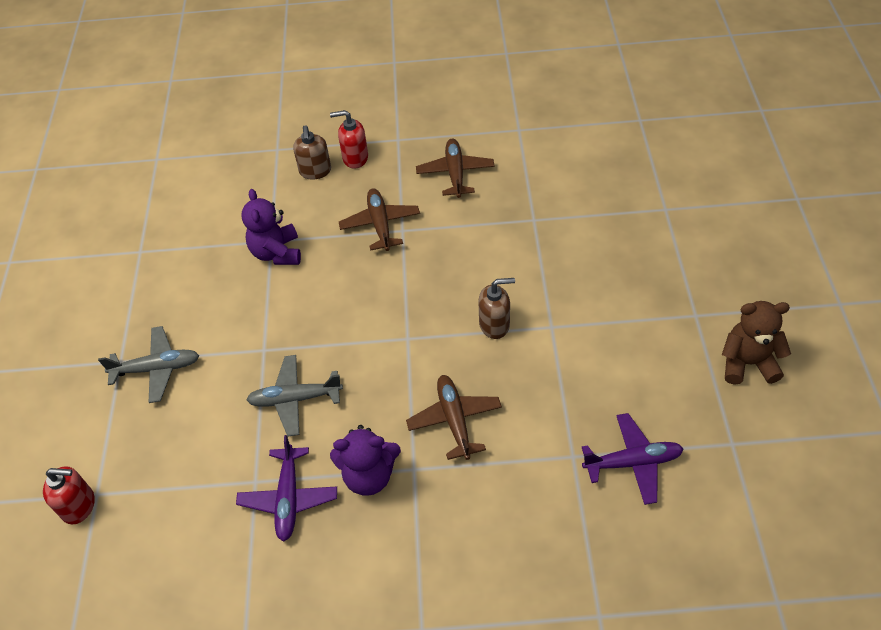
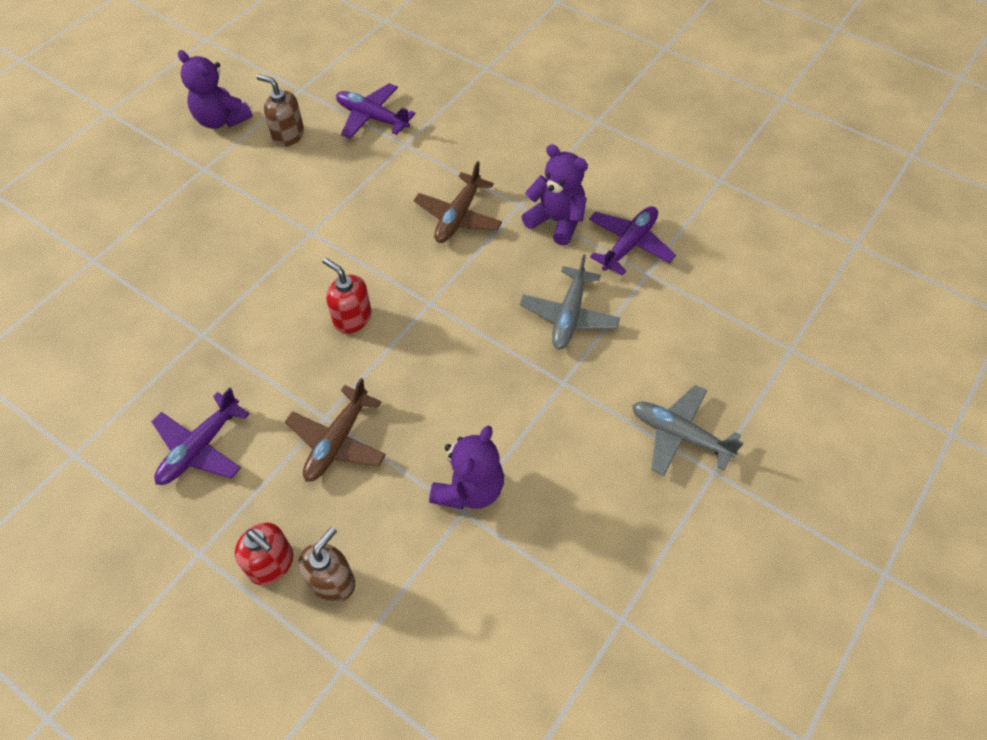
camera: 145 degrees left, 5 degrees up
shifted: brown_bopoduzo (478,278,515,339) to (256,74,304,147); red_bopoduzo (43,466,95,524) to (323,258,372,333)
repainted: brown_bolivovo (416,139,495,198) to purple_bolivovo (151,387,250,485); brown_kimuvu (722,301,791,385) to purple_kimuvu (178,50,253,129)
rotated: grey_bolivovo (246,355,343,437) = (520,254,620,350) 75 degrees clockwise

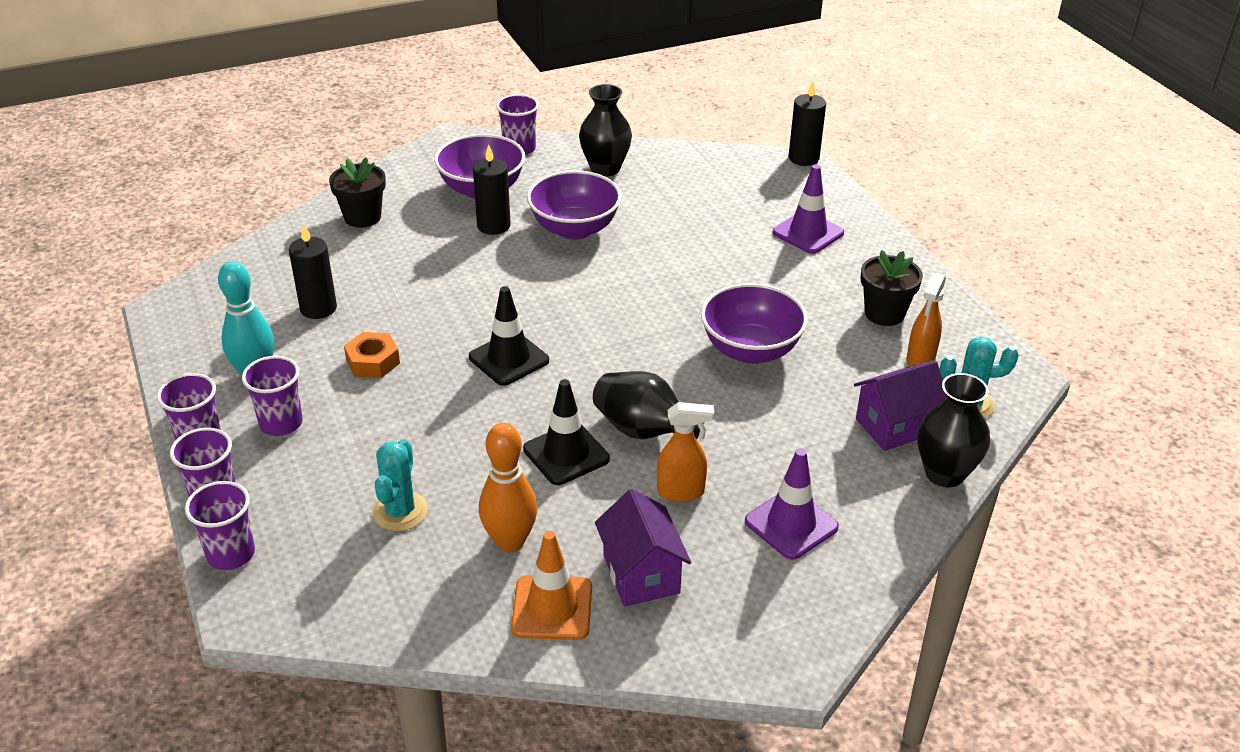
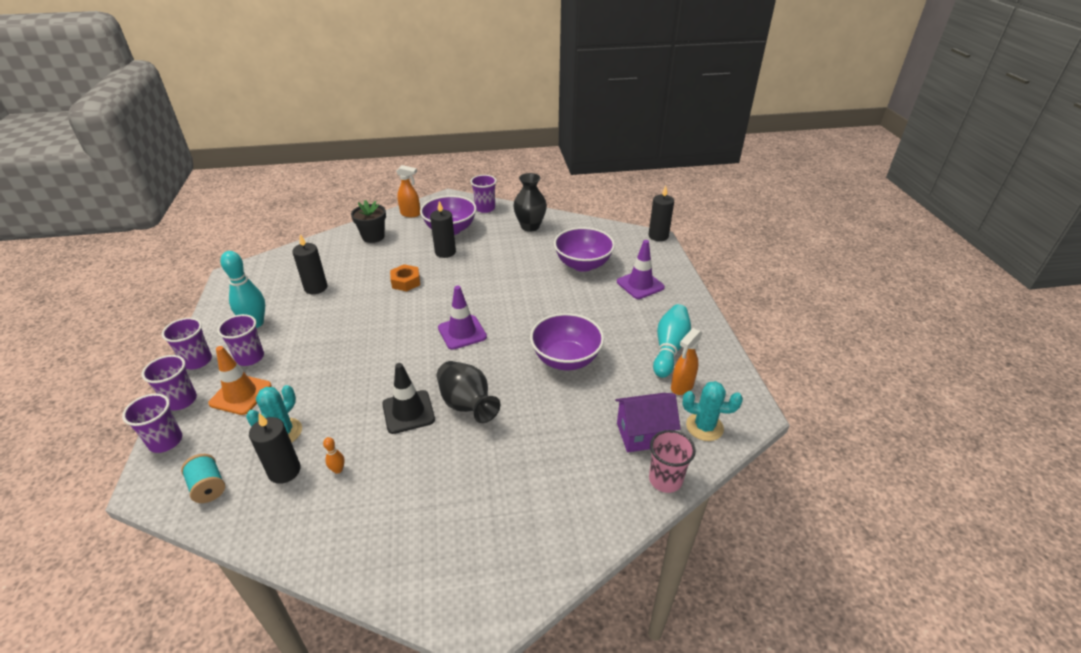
camera: 15 degrees right, 0 degrees up
gone: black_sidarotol (469,286,549,386); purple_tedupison (595,489,691,607)
new: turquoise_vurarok (181,454,225,503); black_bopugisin (249,413,301,484)
shifted: orange_sidarotol (511,531,592,640) to (208,346,272,415); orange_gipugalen (344,332,400,378) to (390,264,420,292); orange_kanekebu (657,402,714,502) to (396,165,420,217); purple_sidarotol (745,448,839,560) to (438,286,487,350); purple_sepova (527,170,621,240) to (554,227,615,272)
swapped: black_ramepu (917,373,990,487) to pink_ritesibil (649,430,696,493); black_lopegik (861,250,923,326) to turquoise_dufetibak (653,304,691,378)
scaled: orange_dufetibak (479,423,537,552) = (323,437,345,474) x0.44

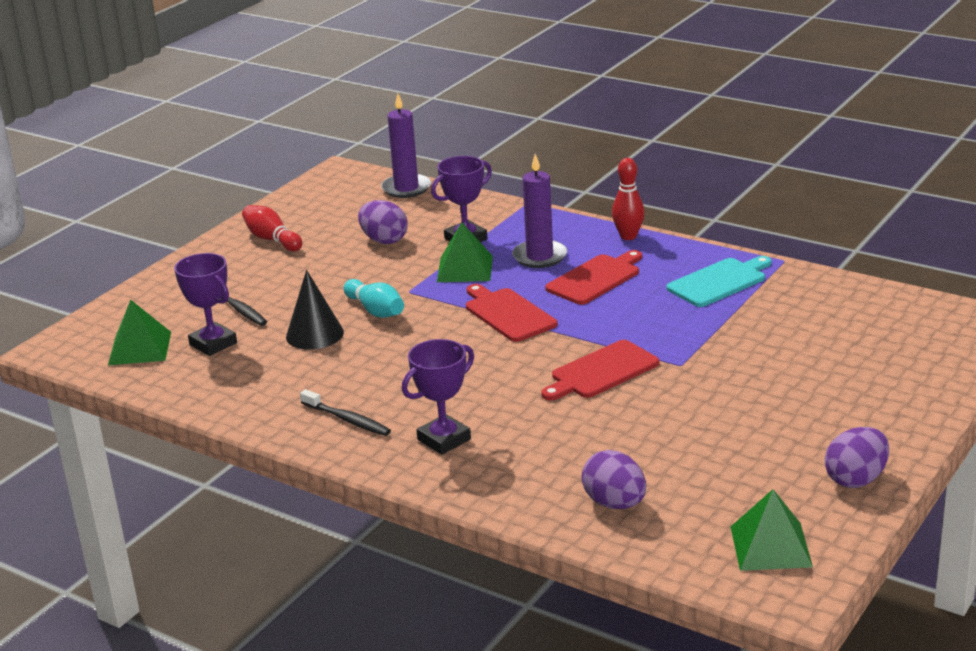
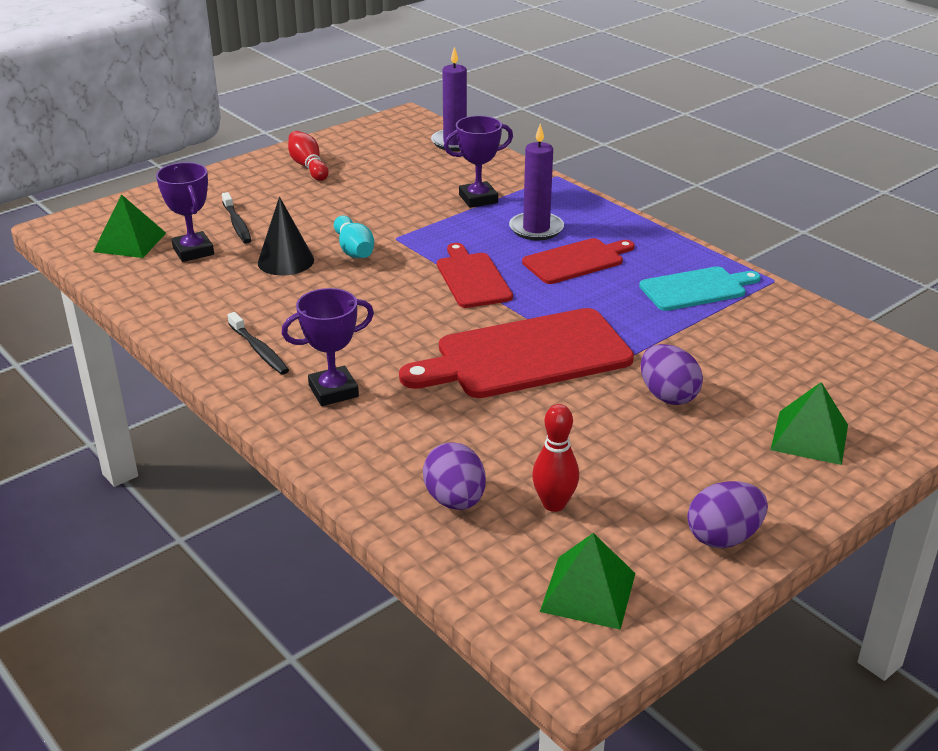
camera: 15 degrees right, 5 degrees up
shifted: red_dufetibak (612,158,645,240) to (532,404,579,512); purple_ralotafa (358,200,407,244) to (641,344,703,405); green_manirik (437,222,493,282) to (770,382,848,465)
scaled: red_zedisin (541,340,659,400) = (399,308,634,398) x1.71

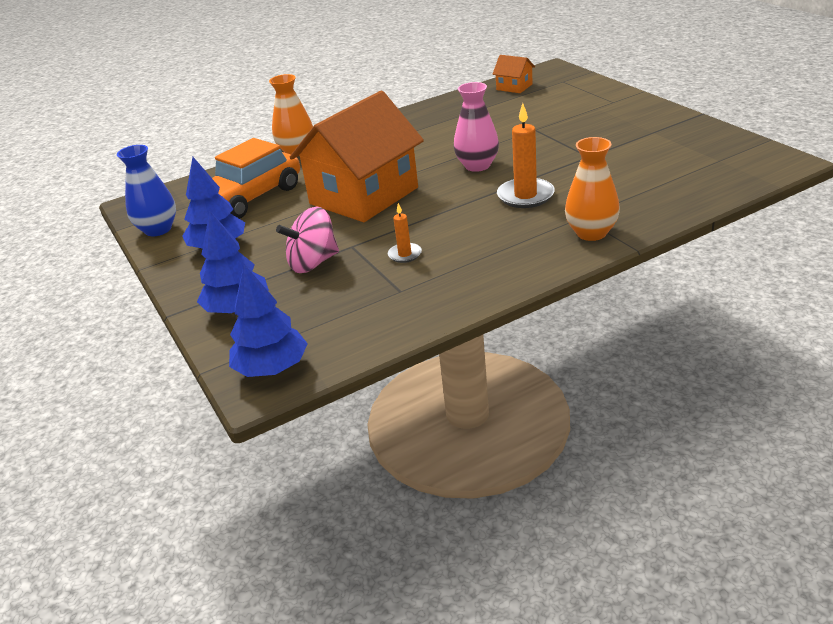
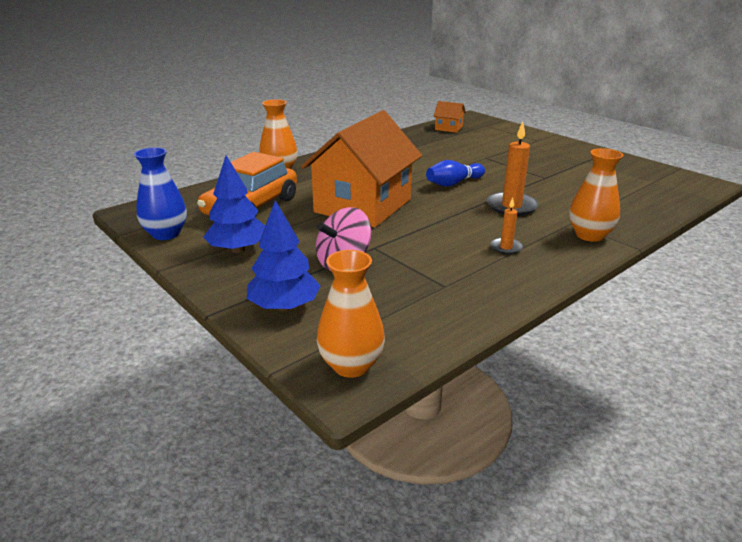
camera: 15 degrees left, 5 degrees down
shifted: orange_bopugisin (388,203,422,263) to (490,198,523,255)
swapped: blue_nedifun (229,264,308,377) to orange_ramepu (317,250,385,378); pink_ramepu (454,82,499,172) to blue_dufetibak (426,160,485,187)

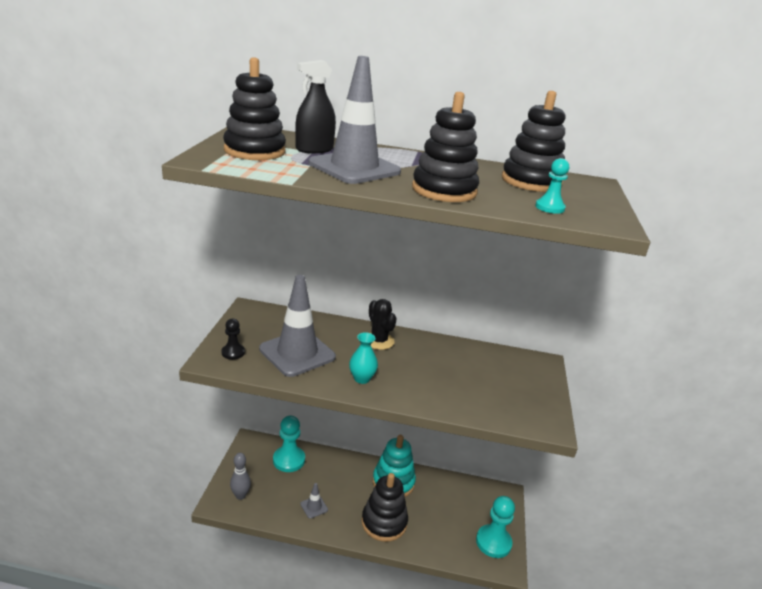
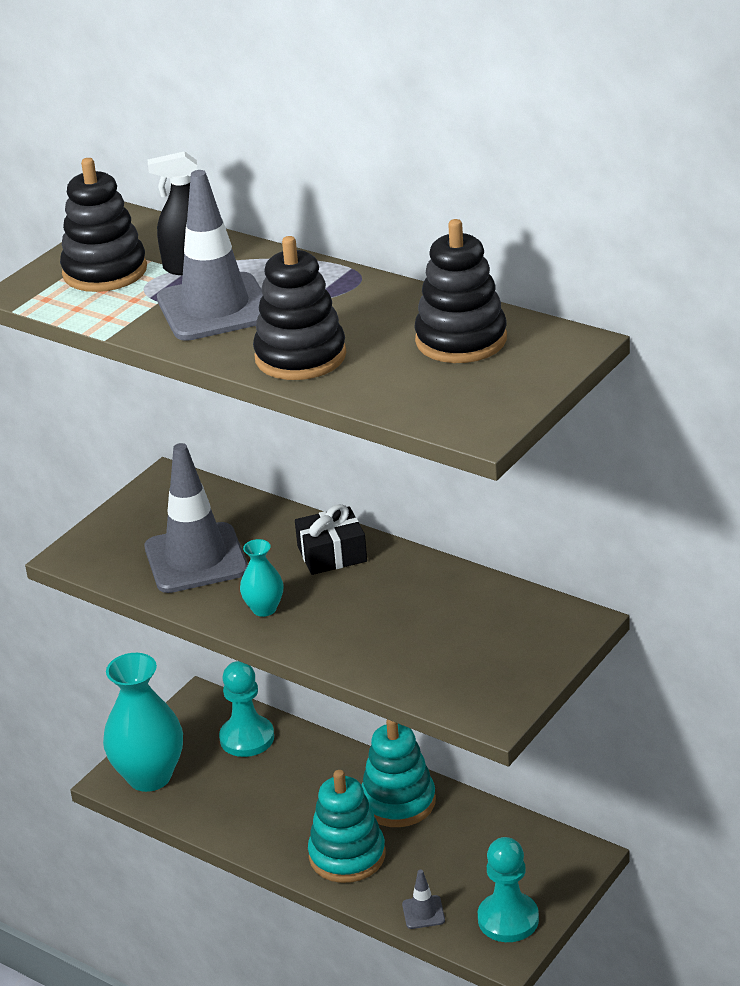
camera: 30 degrees right, 5 degrees up
gone: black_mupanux (222,319,245,360); turquoise_mupanux (535,158,569,214)
shifted: grey_sidarotol (300,483,328,519) to (402,870,445,929)
swapped: grey_dufetibak (230,453,251,500) to turquoise_ramepu (103,653,183,792); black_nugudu (369,299,397,350) to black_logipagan (295,504,367,575)
repainted: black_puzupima (362,473,408,542) to turquoise_puzupima (308,770,386,883)

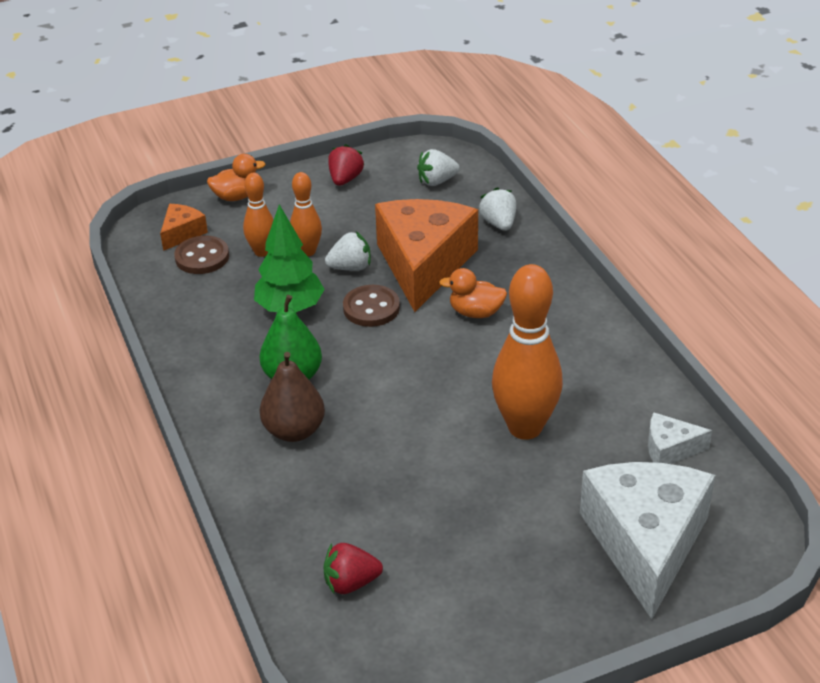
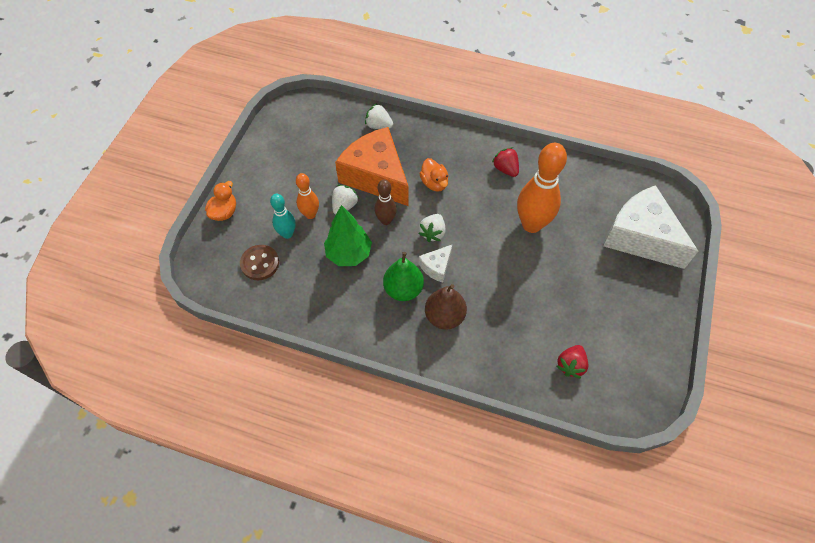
camera: 50 degrees left, 20 degrees up
gone: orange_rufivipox (160,204,208,251)
shifted: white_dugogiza (417,149,460,186) to (419,214,445,242); white_rufivipox (648,412,712,464) to (419,244,453,283); red_dugogiza (328,144,364,186) to (492,147,519,177)
swapped: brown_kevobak (343,285,400,327) to brown_dufetibak (374,179,397,225)
repainted: orange_dufetibak (243,173,274,257) to turquoise_dufetibak (270,194,296,239)
rotated: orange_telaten (439,268,507,318) = (419,158,449,192) 75 degrees counterclockwise

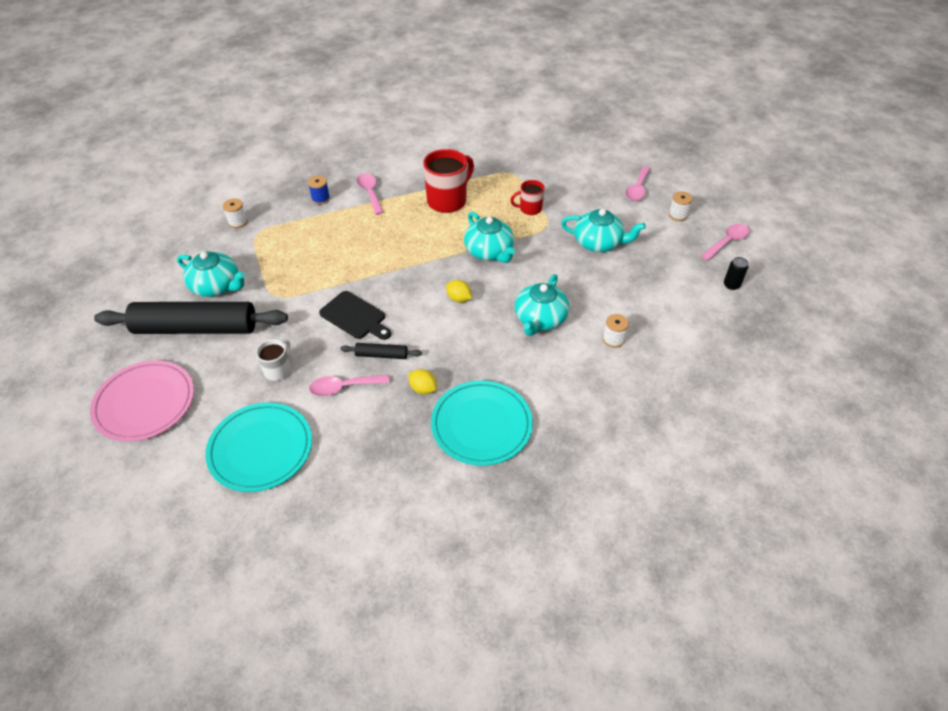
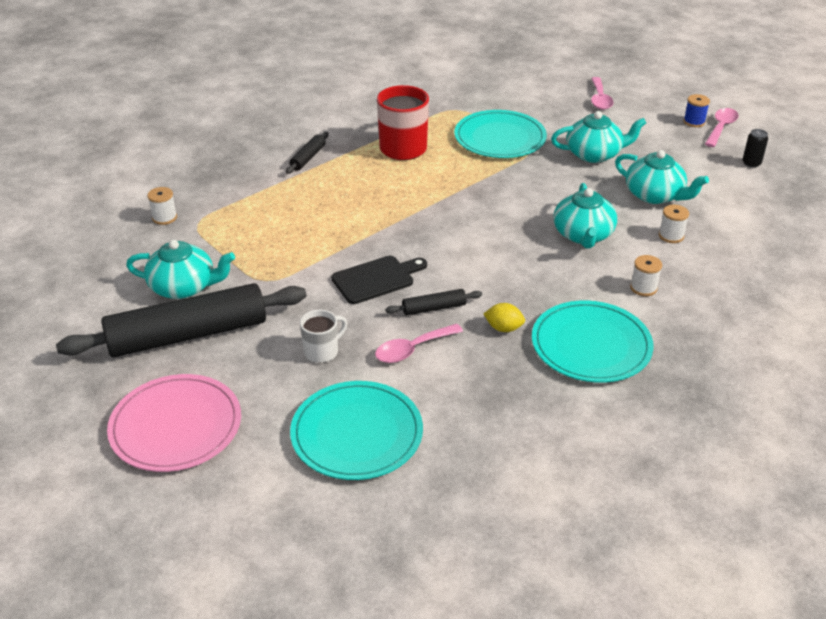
camera: 20 degrees left, 10 degrees down
gone: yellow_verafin (446,280,472,303)
shifted: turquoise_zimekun (464,212,515,263) to (615,150,709,204); white_vurarok (669,191,693,221) to (630,255,662,296); blue_vurarok (308,175,330,205) to (683,94,710,127)
swapped: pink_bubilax (357,173,384,215) to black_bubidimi (286,132,329,174); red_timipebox (510,180,545,215) to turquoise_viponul (454,110,547,158)
rotated: white_timipebox (256,339,291,381) = (300,309,347,363) 45 degrees clockwise; black_zedisin (319,291,391,340) = (331,256,427,304) 45 degrees counterclockwise

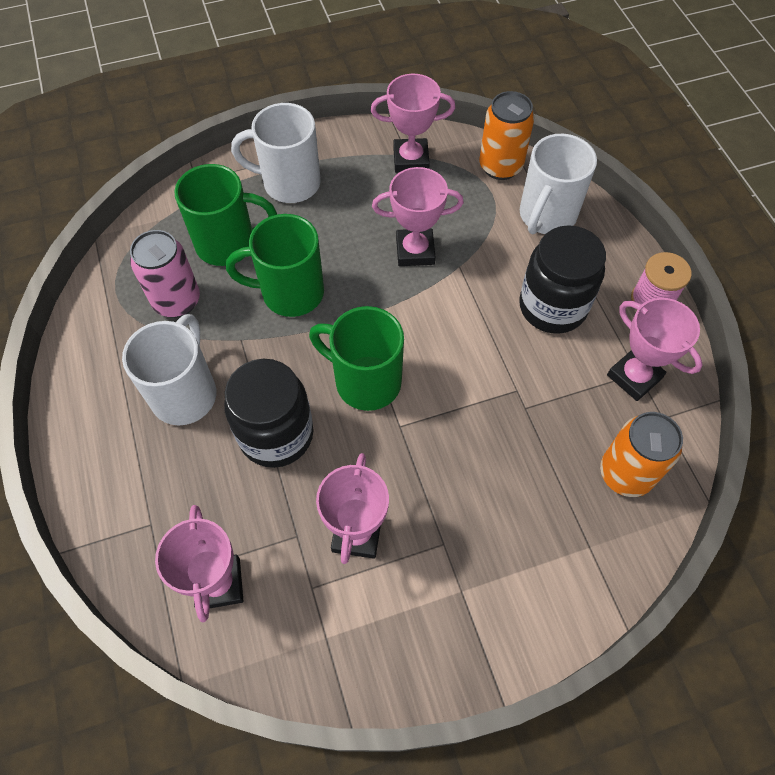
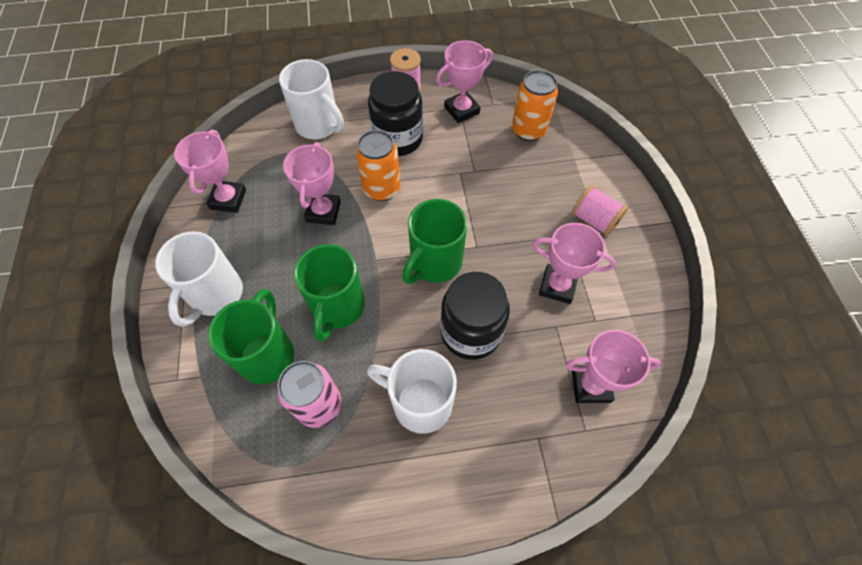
camera: 80 degrees left, 0 degrees up
new: pink_vurarok (572,185,628,236)
shifted: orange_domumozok (479,91,534,180) to (356,130,400,201)

